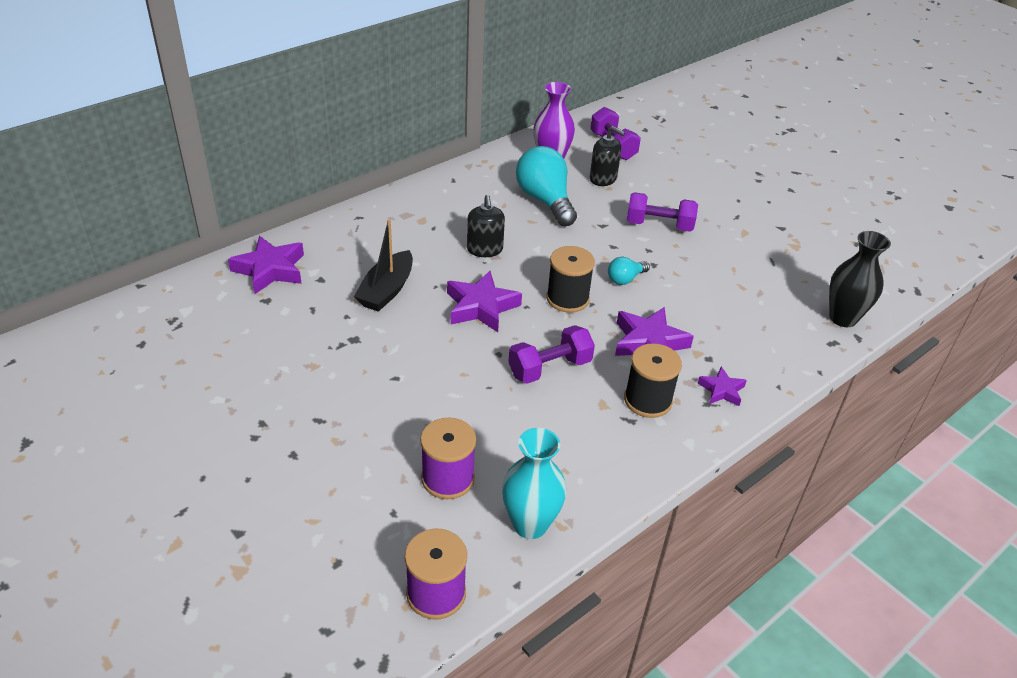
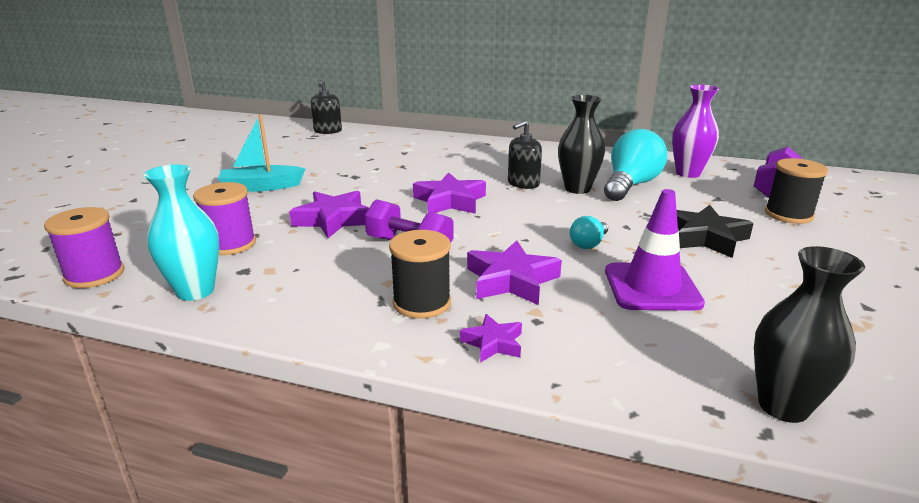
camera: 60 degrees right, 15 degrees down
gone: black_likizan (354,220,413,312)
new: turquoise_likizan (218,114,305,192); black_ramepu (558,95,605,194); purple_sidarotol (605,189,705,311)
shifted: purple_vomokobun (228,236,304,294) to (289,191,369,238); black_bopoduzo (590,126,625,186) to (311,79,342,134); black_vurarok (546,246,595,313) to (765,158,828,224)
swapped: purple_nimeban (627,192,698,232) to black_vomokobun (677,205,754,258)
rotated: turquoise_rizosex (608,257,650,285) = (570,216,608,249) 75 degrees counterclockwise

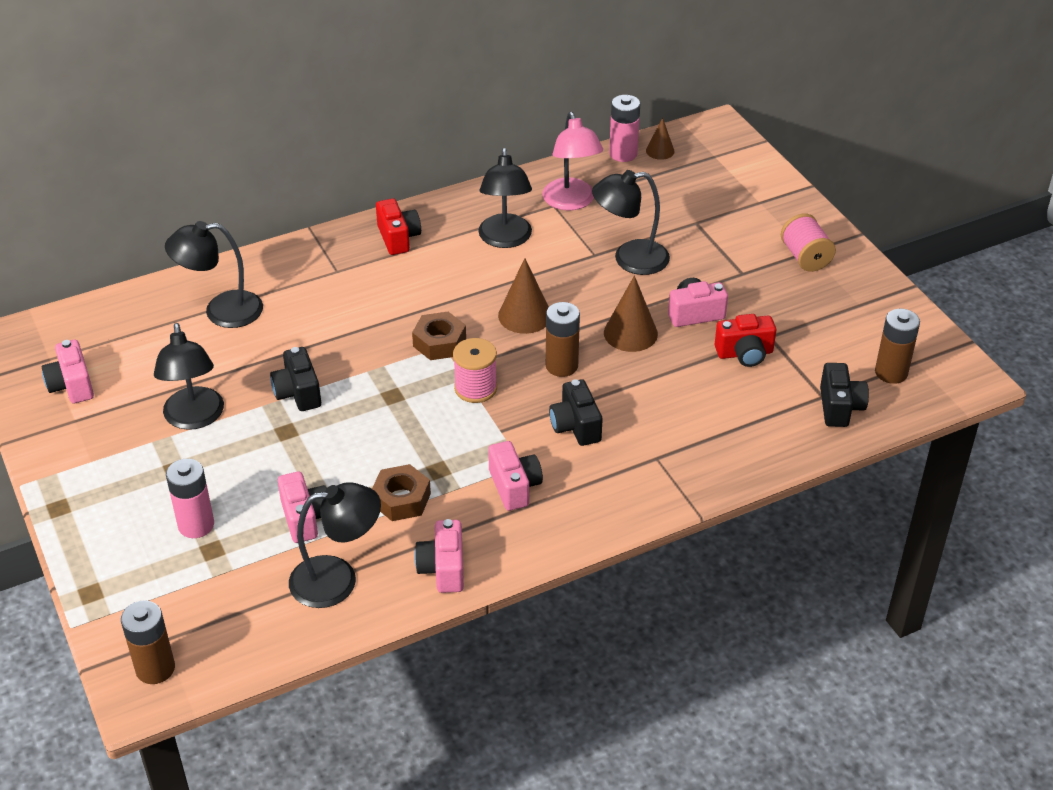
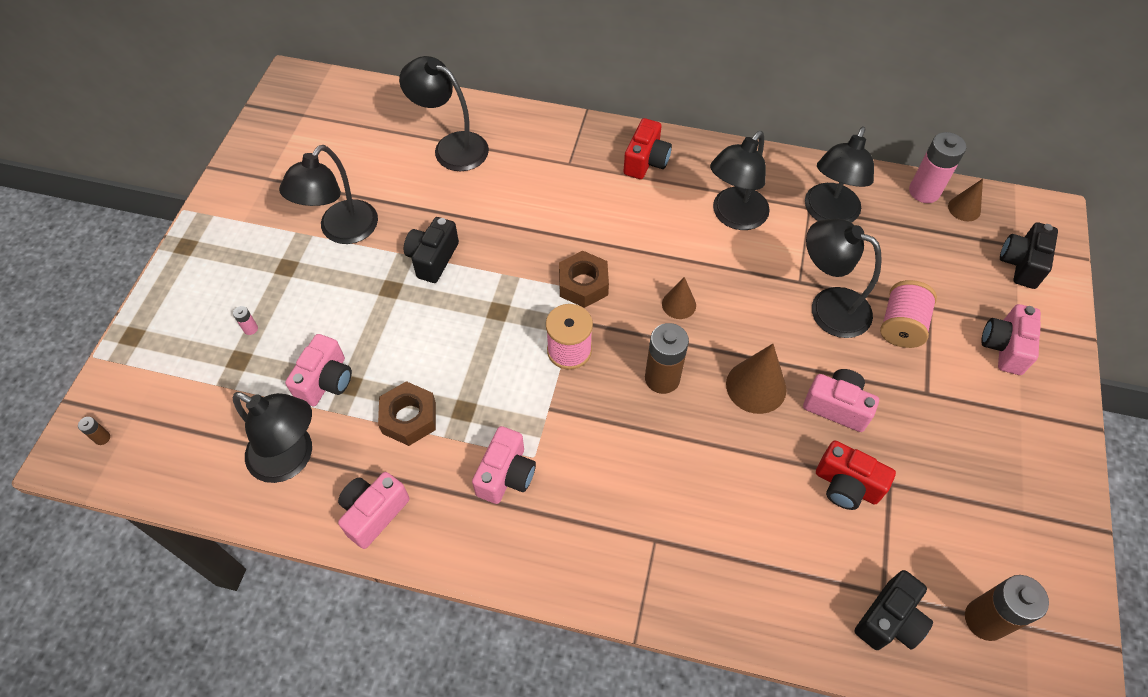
camera: 40 degrees right, 15 degrees up
shifted: pink_vurarok (781,213,836,272) to (880,280,937,348); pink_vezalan (42,340,94,404) to (981,304,1041,375); black_vezalan (549,379,603,446) to (1000,222,1058,289)
repainted: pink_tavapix (542,112,603,211) to black_tavapix (805,127,874,223)
scaled: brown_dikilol (121,600,175,684) = (78,417,110,445) x0.42; pink_dikilol (166,459,214,538) = (233,306,258,335) x0.42; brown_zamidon (498,258,549,334) = (662,277,696,319) x0.60

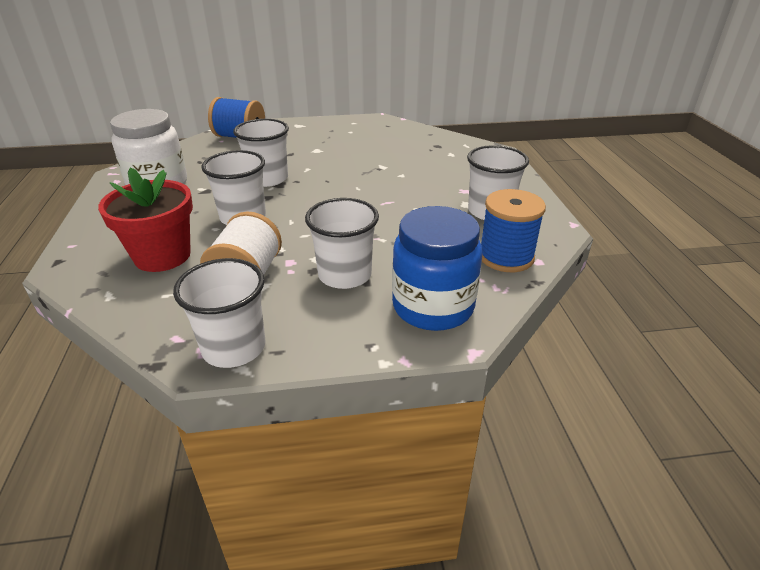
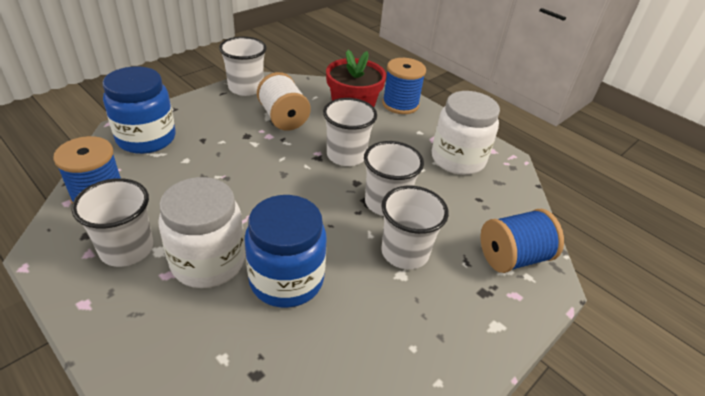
camera: 140 degrees right, 5 degrees up
new: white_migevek (158,177,245,288); blue_migevek (245,195,327,308); blue_vurarok (382,58,426,114)
shifted: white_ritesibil (305,198,379,289) to (381,186,449,269)

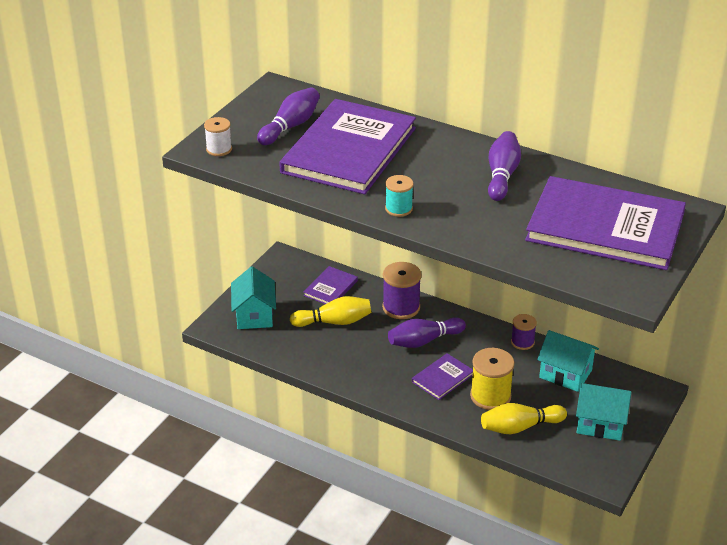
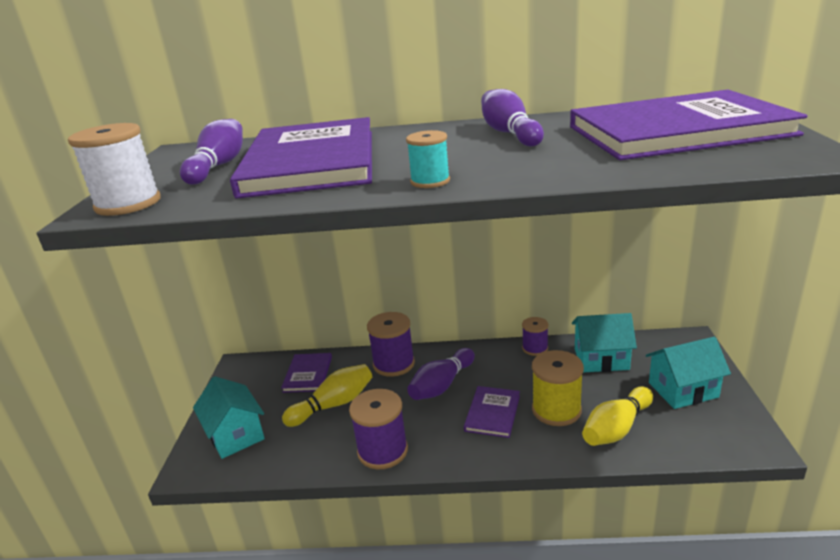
camera: 25 degrees left, 10 degrees down
new: purple_vurarok (349,389,408,470)
scaled: white_vurarok (204,117,232,156) = (68,123,161,216) x1.64

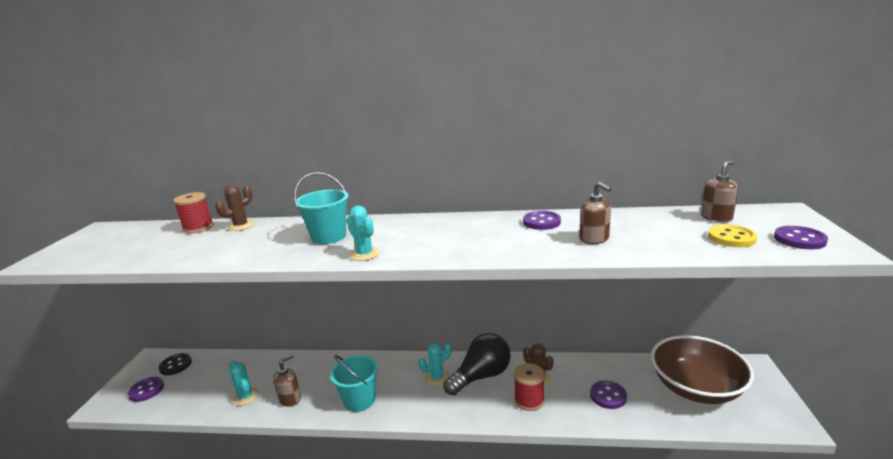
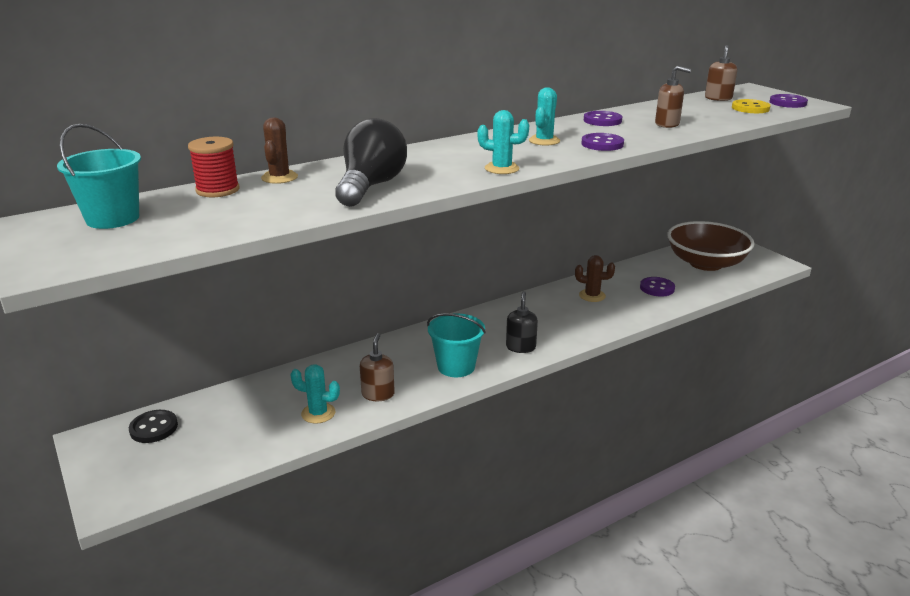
camera: 40 degrees left, 5 degrees up
gone: red_vurarok (514,363,545,411)
new: black_bopoduzo (506,291,538,353)
shifted: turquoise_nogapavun (294,172,349,244) to (57,124,141,229); black_rizosex (444,333,511,396) to (335,118,407,207); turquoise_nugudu (418,343,452,386) to (529,87,560,146); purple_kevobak (128,377,164,402) to (581,133,624,151)

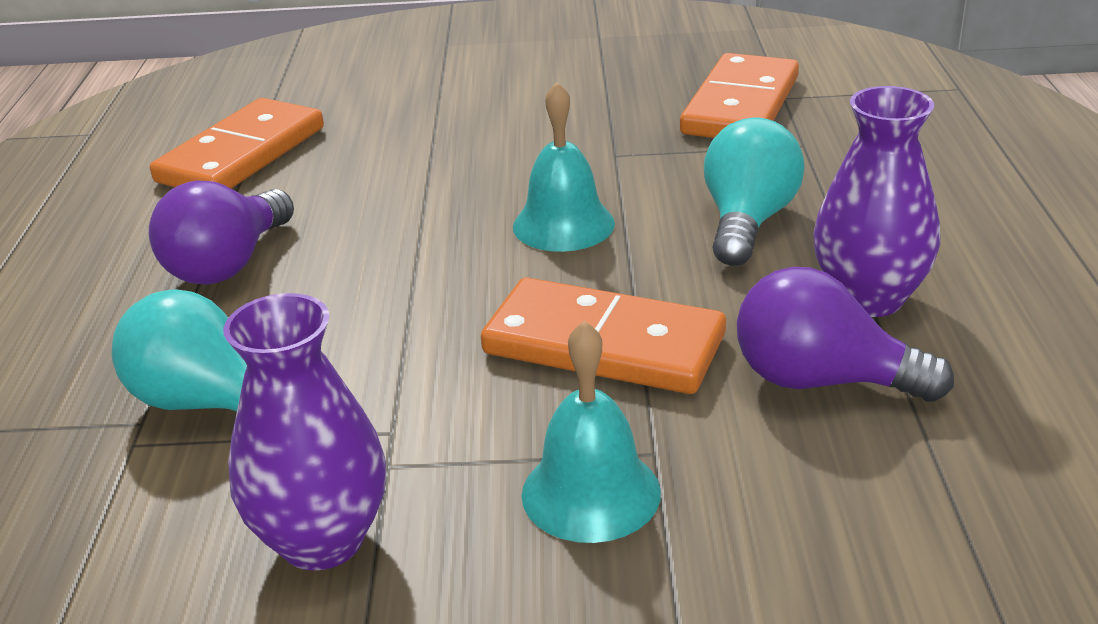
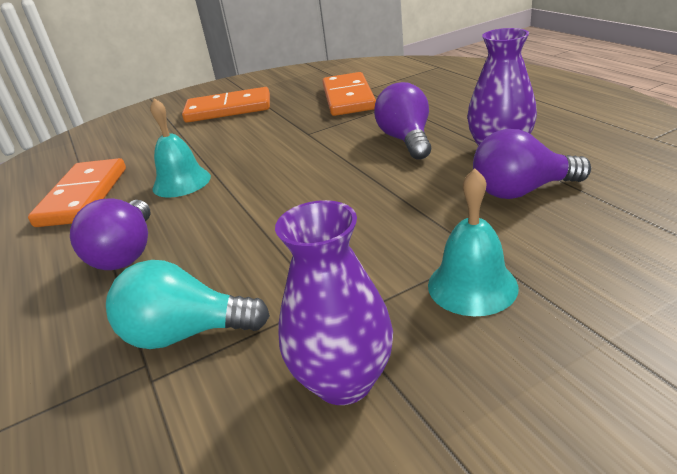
camera: 25 degrees left, 0 degrees up
shifted: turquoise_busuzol (513,82,615,252) to (150,98,211,198); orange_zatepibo (481,277,726,394) to (182,87,270,123)
repainted: turquoise_rizosex (704,118,805,266) to purple_rizosex (374,82,431,160)

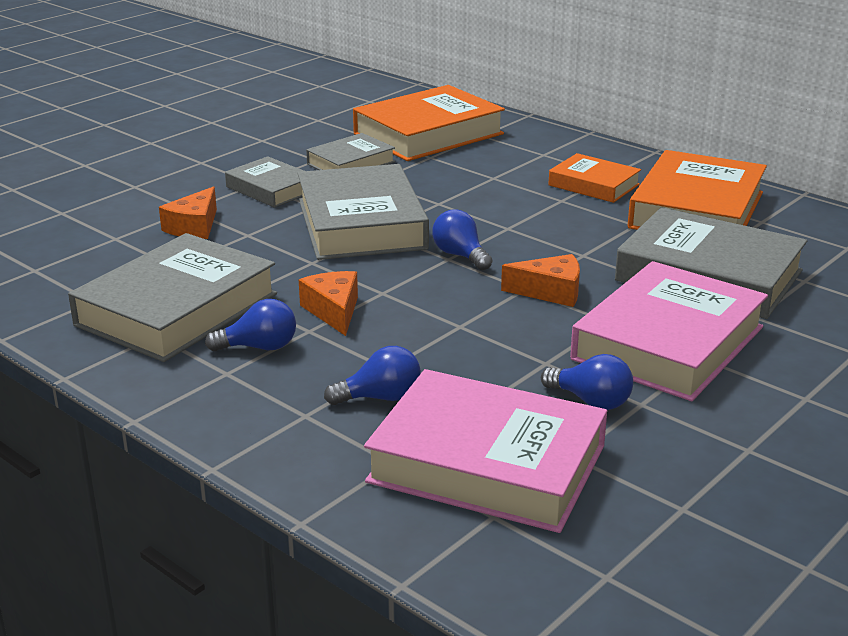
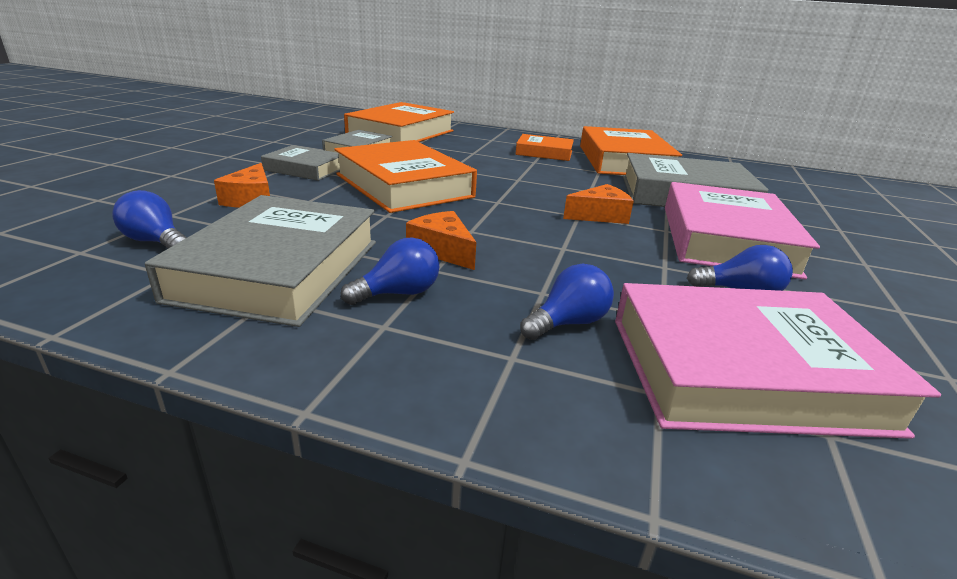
camera: 25 degrees left, 0 degrees up
shifted: blue_rizosex (432,210,492,270) to (112,190,187,248)
repainted: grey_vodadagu (297,164,429,260) to orange_vodadagu (334,140,477,213)

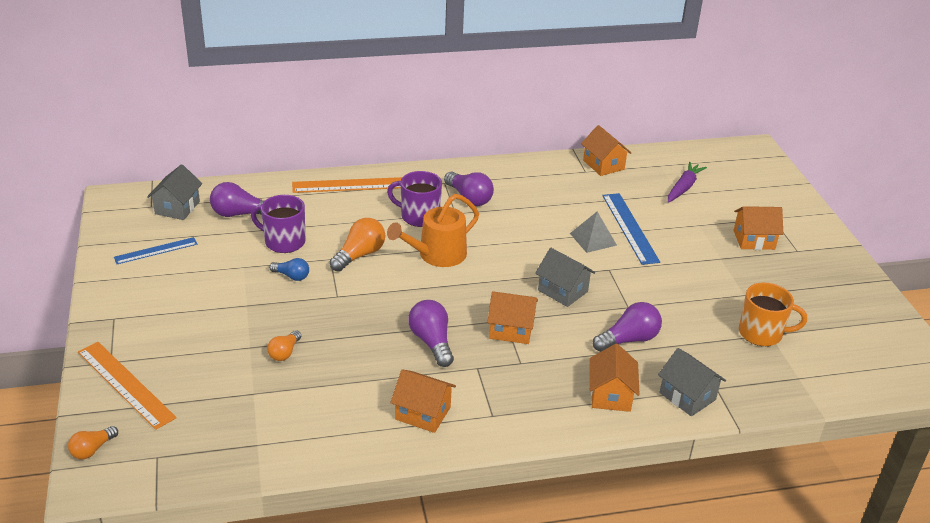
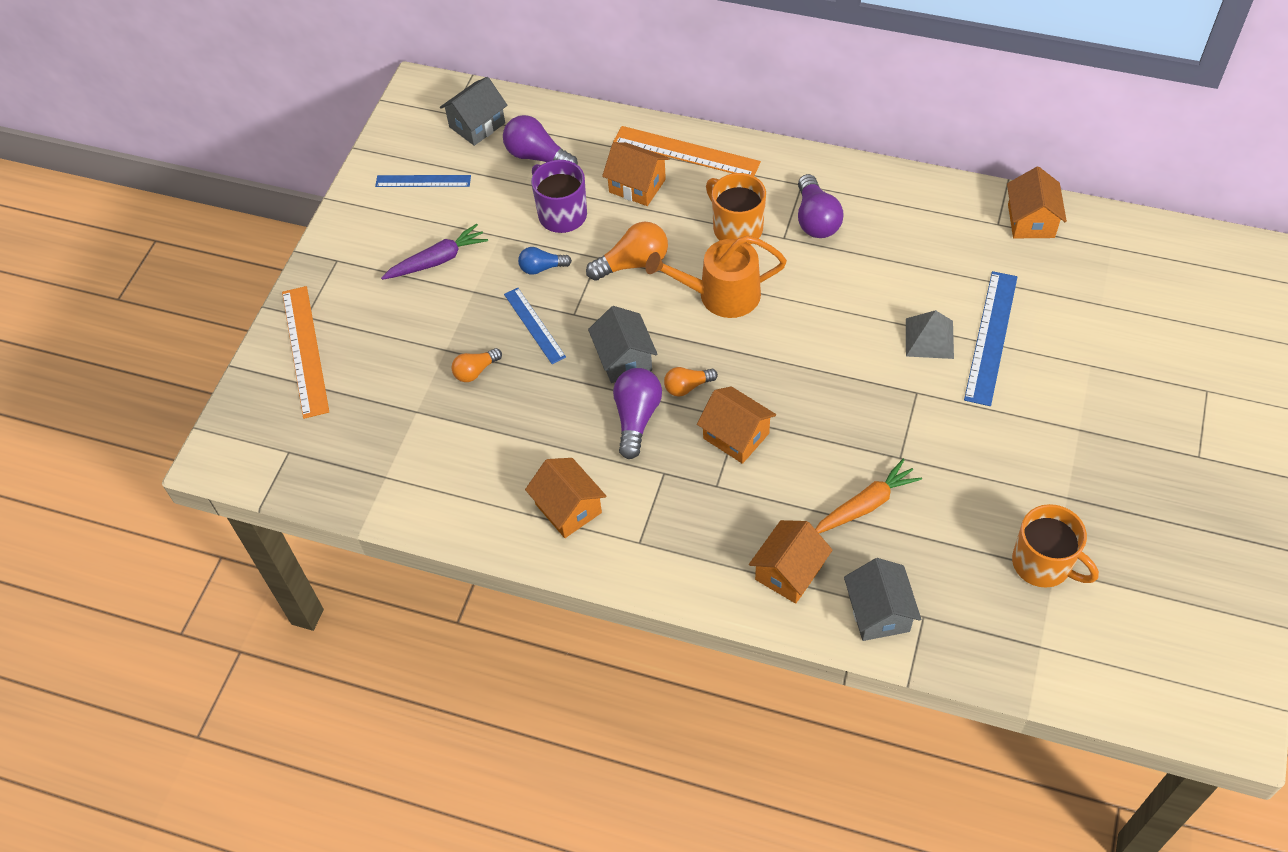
camera: 35 degrees right, 20 degrees up
new: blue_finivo (504,288,566,364)
shifted: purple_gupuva (668,162,707,203) to (381,224,488,280); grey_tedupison (535,248,595,307) to (588,306,657,383); orange_tedupison (734,206,783,250) to (602,142,670,206); orange_rizosex (68,426,118,459) to (664,367,718,397)
swapped: purple_rizosex (593,302,662,352) to orange_gupuva (815,459,922,533)
repainted: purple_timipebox (387,171,442,227) to orange_timipebox (706,173,766,245)
rotated: blue_rizosex (269,258,309,281) = (518,247,572,275) 120 degrees clockwise

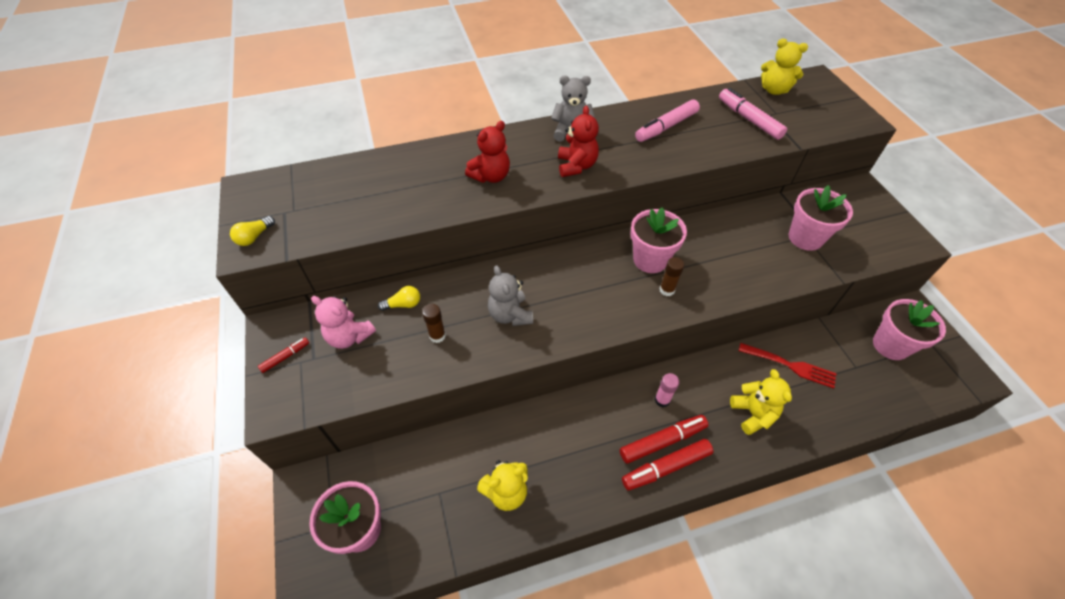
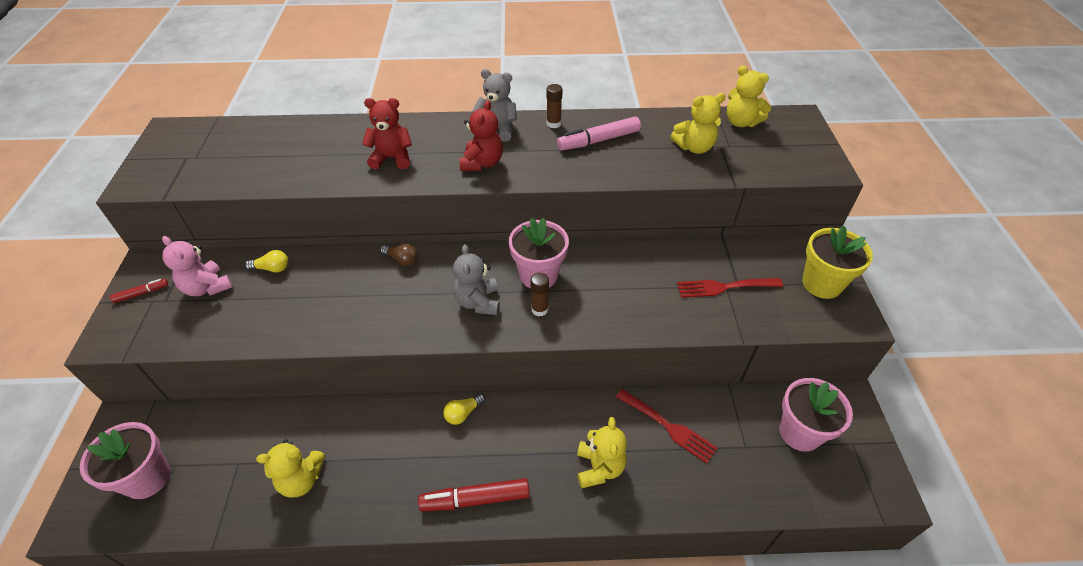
camera: 15 degrees right, 5 degrees down
gone: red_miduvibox (620,415,708,464); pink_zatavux (655,373,680,407)
new: brown_rizosex (380,244,418,266); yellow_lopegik (802,225,873,299)
shifted: yellow_rizosex (230,216,275,246) to (443,393,485,425); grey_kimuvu (488,265,533,326) to (453,244,500,315); brown_zatavux (422,304,446,343) to (546,84,563,128)
swapped: pink_miduvibox (719,88,787,140) to yellow_kimuvu (671,93,726,154); pink_lopegik (789,185,853,251) to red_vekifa (677,278,783,298)
rotated: red_kimuvu (465,121,510,183) = (362,98,412,169) 150 degrees counterclockwise

